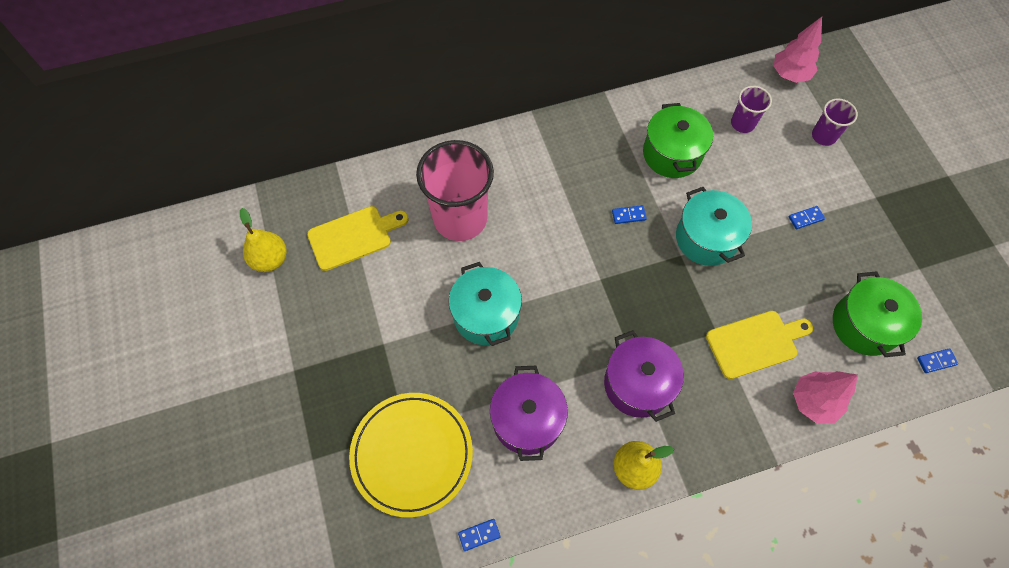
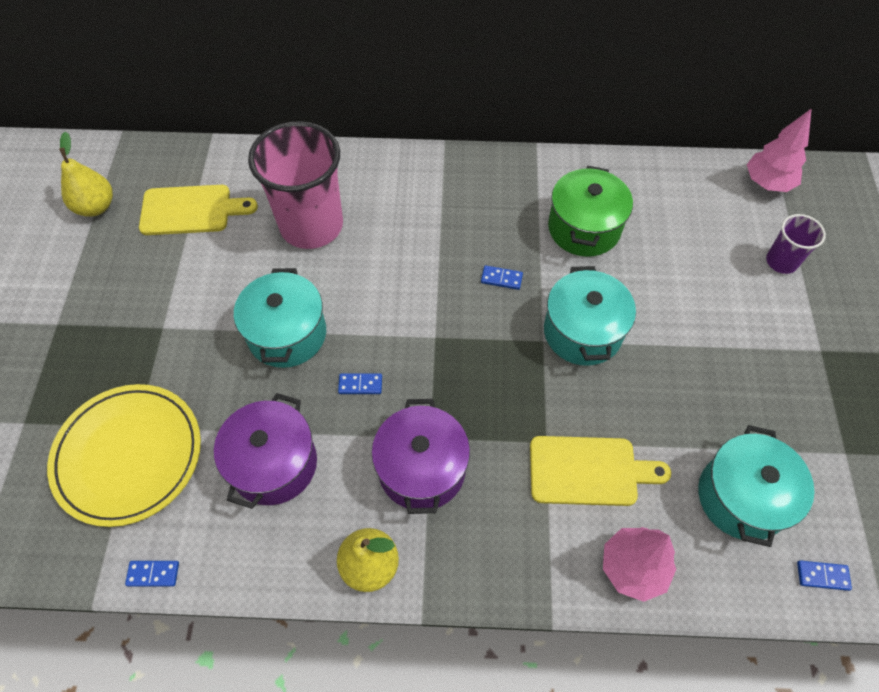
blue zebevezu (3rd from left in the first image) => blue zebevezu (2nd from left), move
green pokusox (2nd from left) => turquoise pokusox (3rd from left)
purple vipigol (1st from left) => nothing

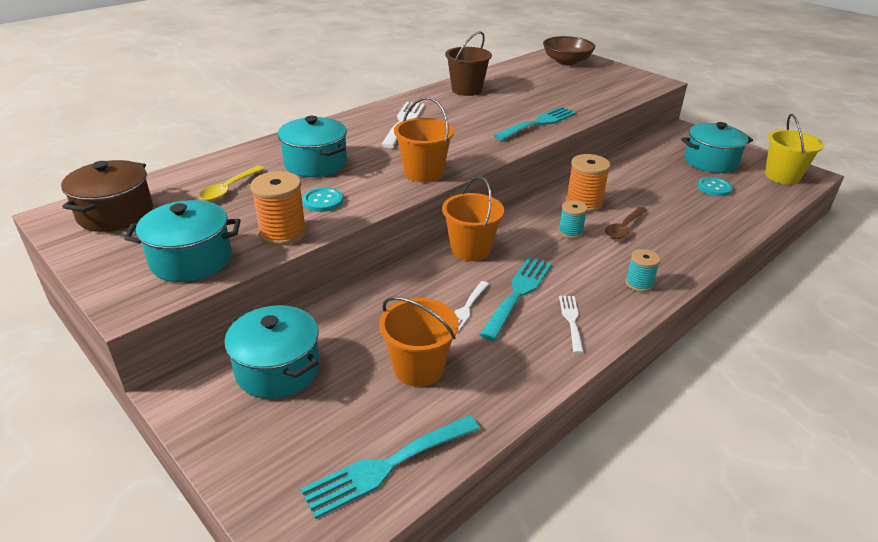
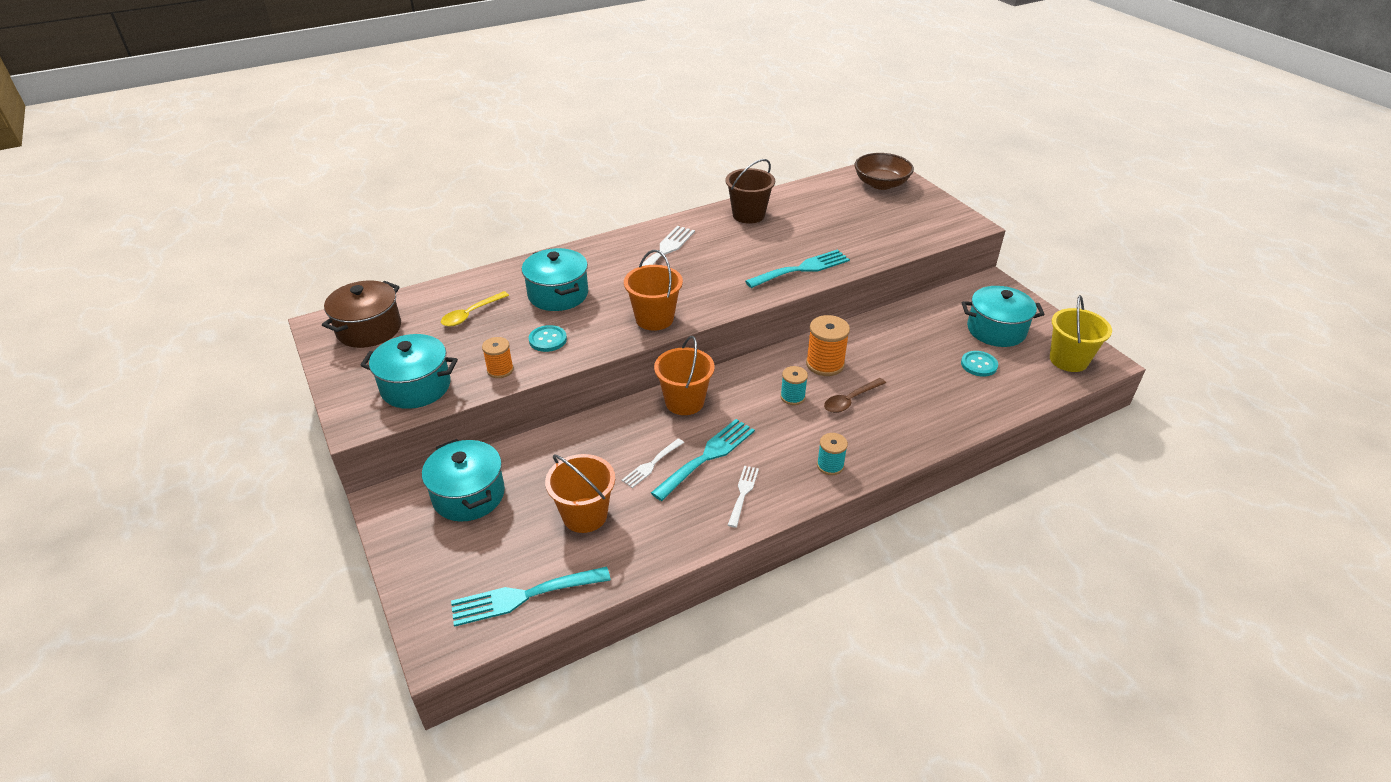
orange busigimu (1st from left), x0.62

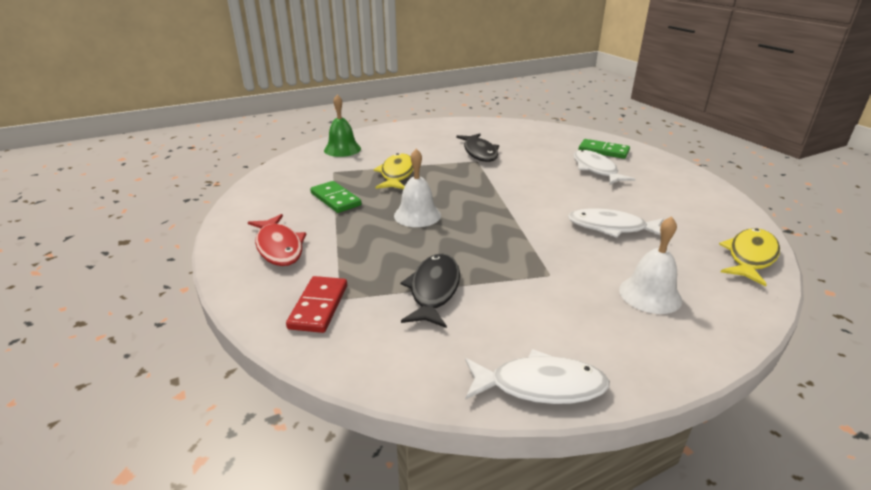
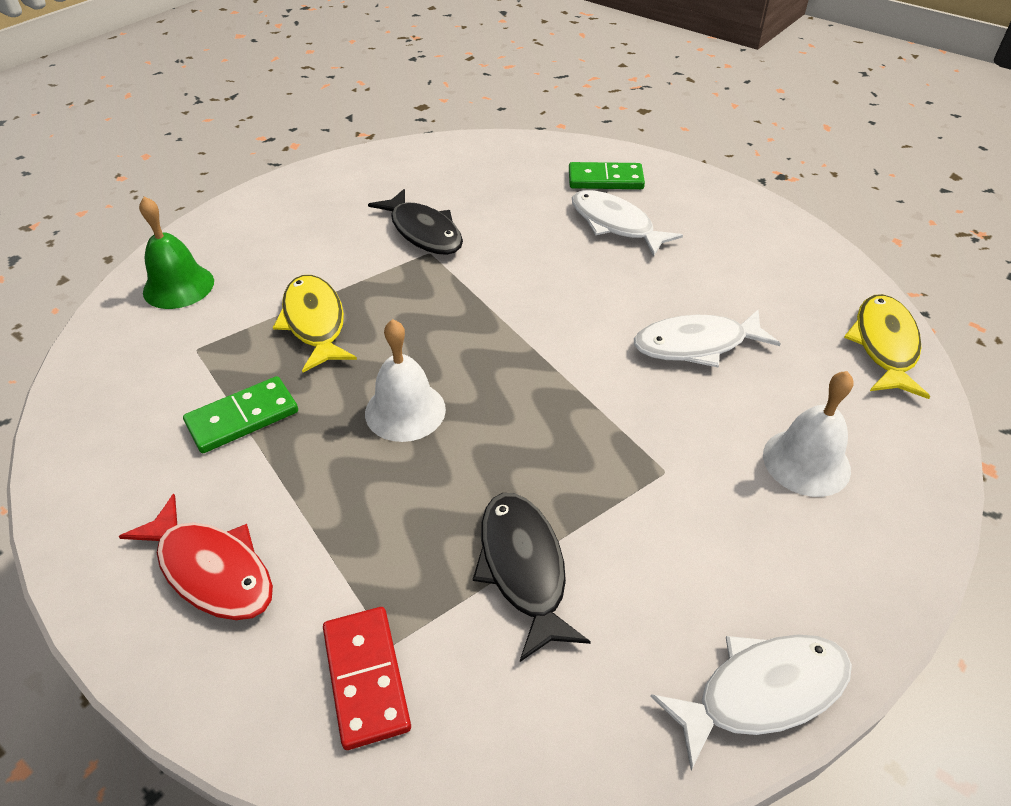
green zebevezu (1st from left), 60 degrees counterclockwise

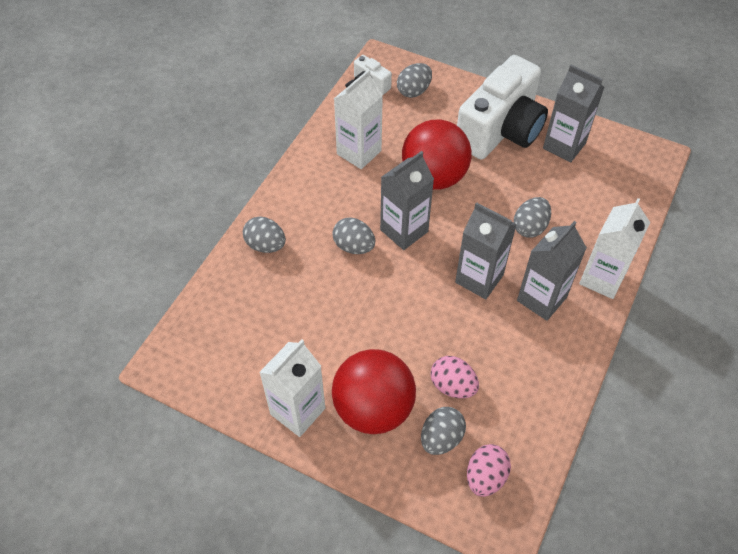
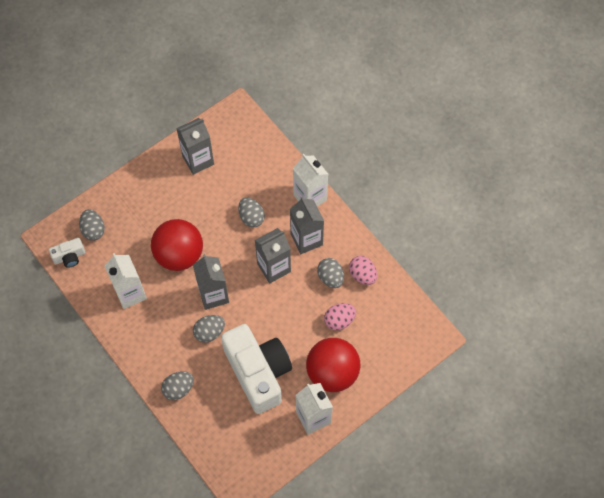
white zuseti (2nd from left), move
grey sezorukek (4th from left in the first image) => grey sezorukek (5th from left), move
pink sezorukek (2nd from left), move

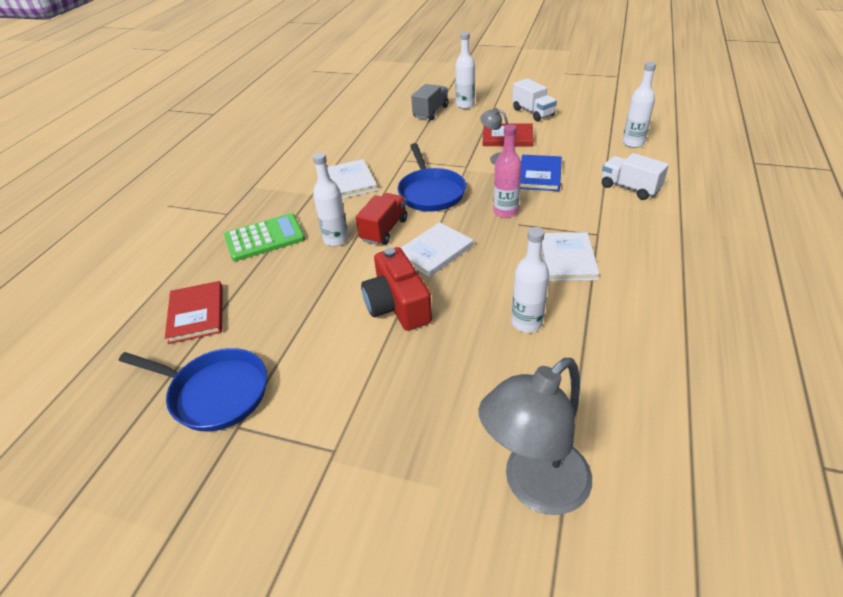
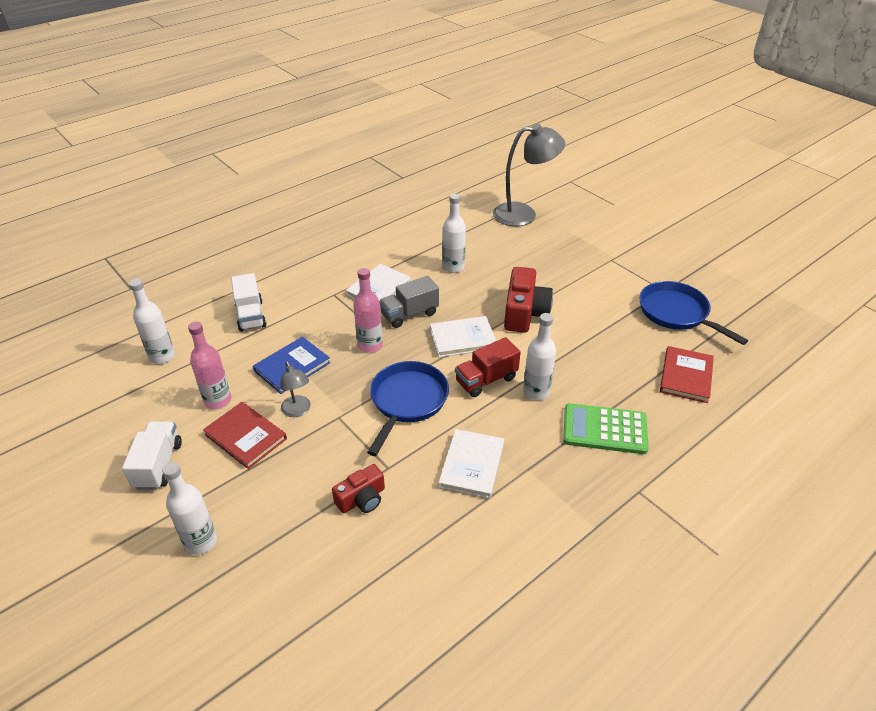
nothing => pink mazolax (1st from left)
nothing => red zuseti (1st from left)
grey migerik, move

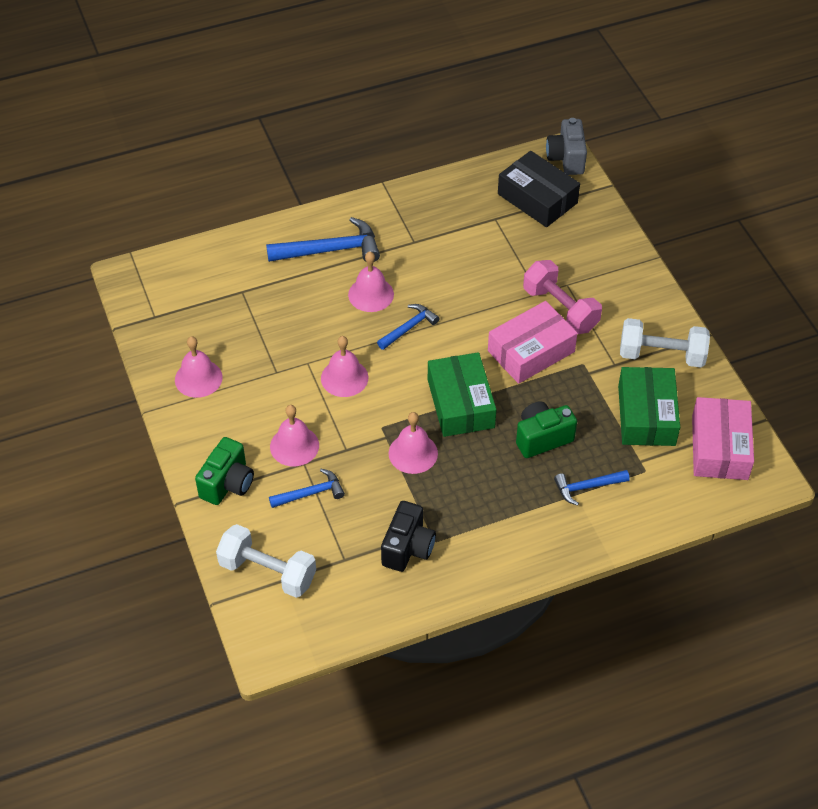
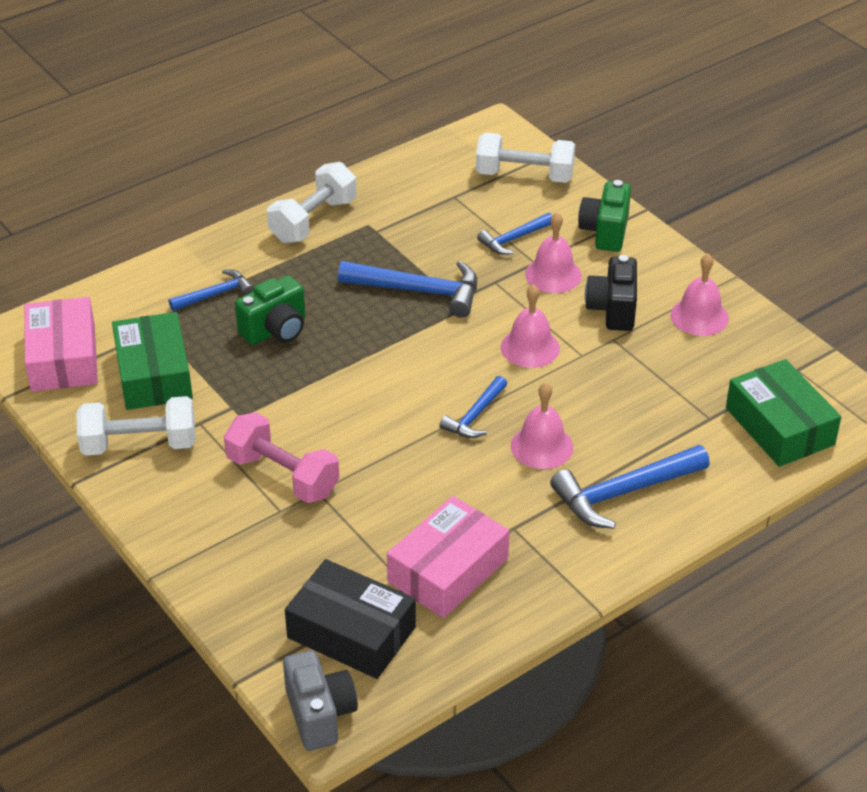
nothing => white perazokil (2nd from left)
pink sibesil (5th from left) => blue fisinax (2nd from left)
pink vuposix (1st from left in the first image) => pink vuposix (2nd from left), move
black zuseti, move
green vuposix (1st from left in the first image) => green vuposix (2nd from left), move

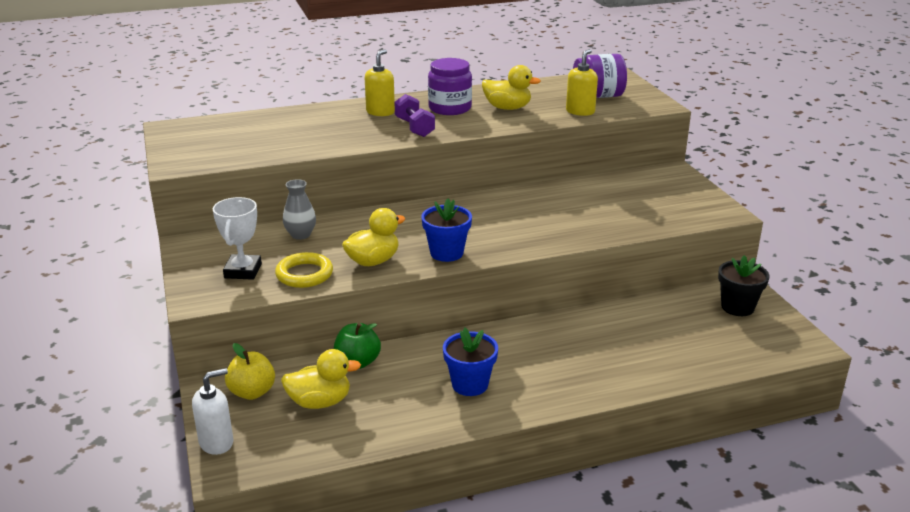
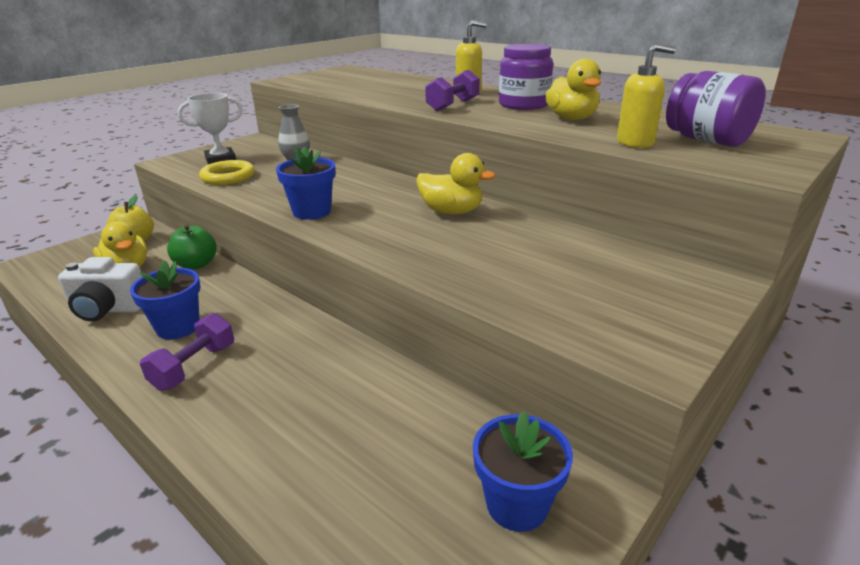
nothing => white zuseti
nothing => purple perazokil (1st from left)
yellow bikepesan (2nd from left), move
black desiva => blue desiva (3rd from left)
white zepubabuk => nothing

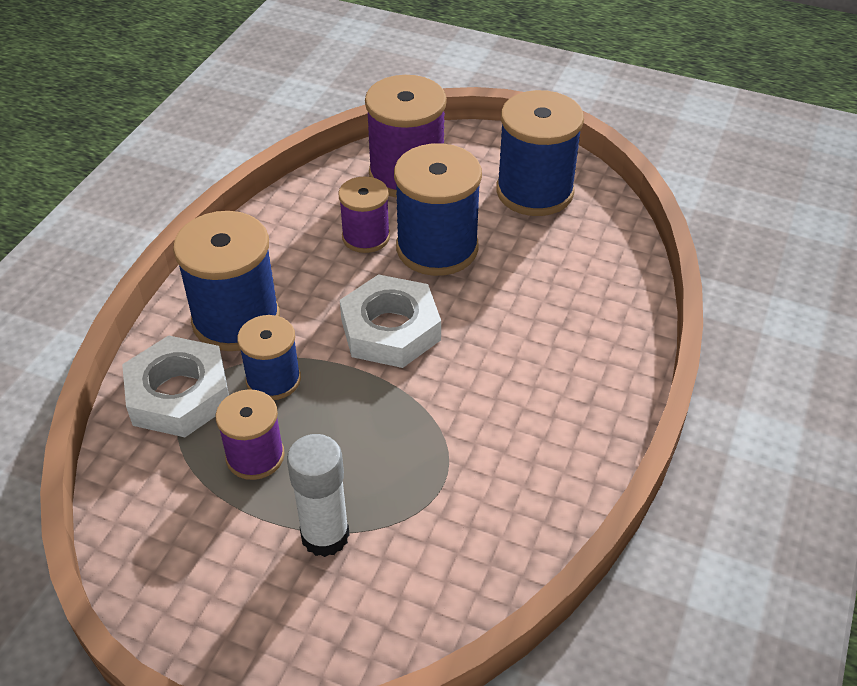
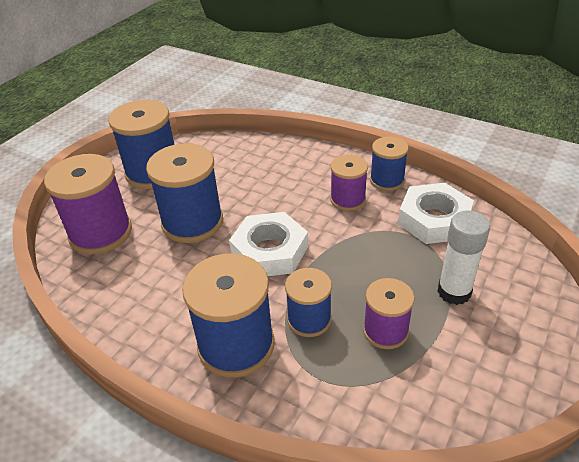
purple busigimu (2nd from left), move
nothing => blue busigimu (5th from left)
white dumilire (1st from left in the first image) => white dumilire (2nd from left), move

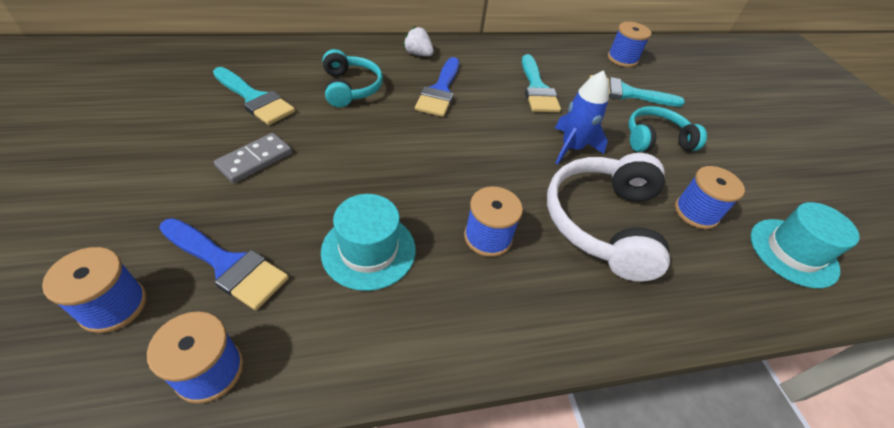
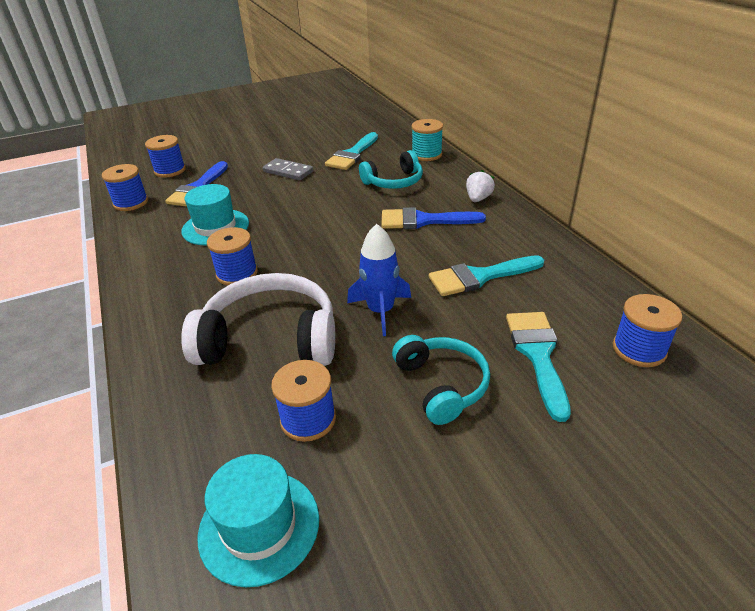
nothing => turquoise busigimu

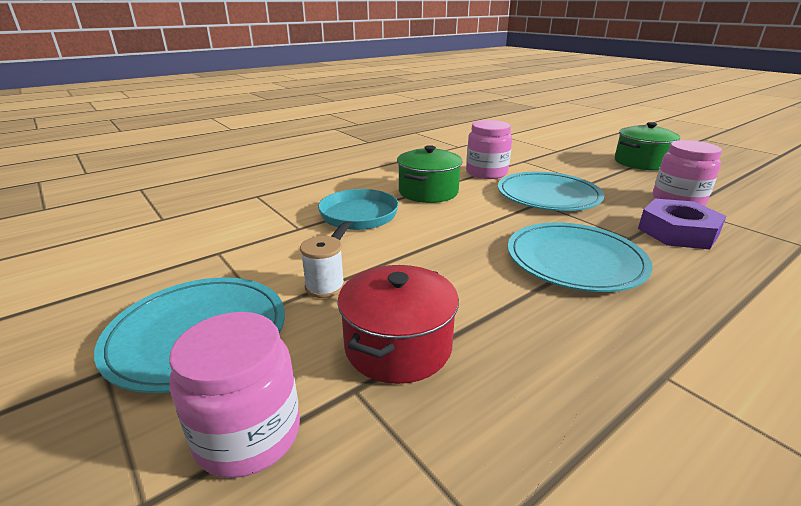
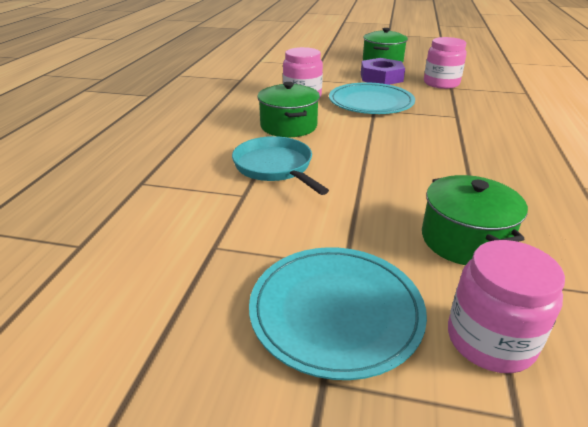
purple dumilire, move
red pokusox => green pokusox (3rd from left)
white busigimu => nothing
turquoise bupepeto (3rd from left) => nothing

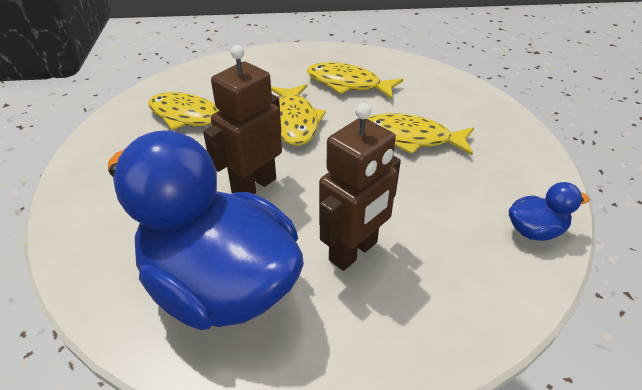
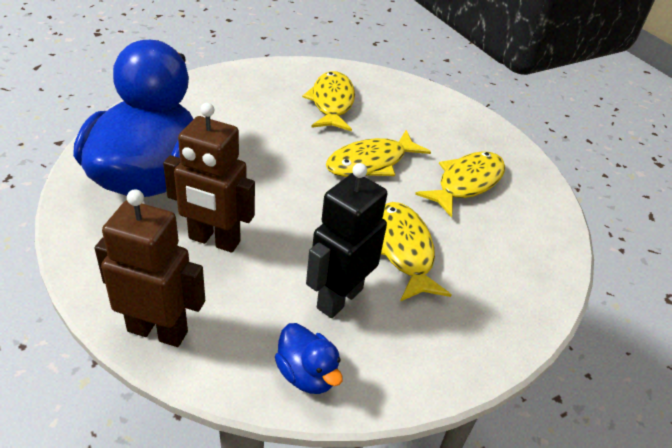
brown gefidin (1st from left), move
nothing => black gefidin
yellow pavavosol (3rd from left in the first image) => yellow pavavosol (4th from left), 45 degrees clockwise

